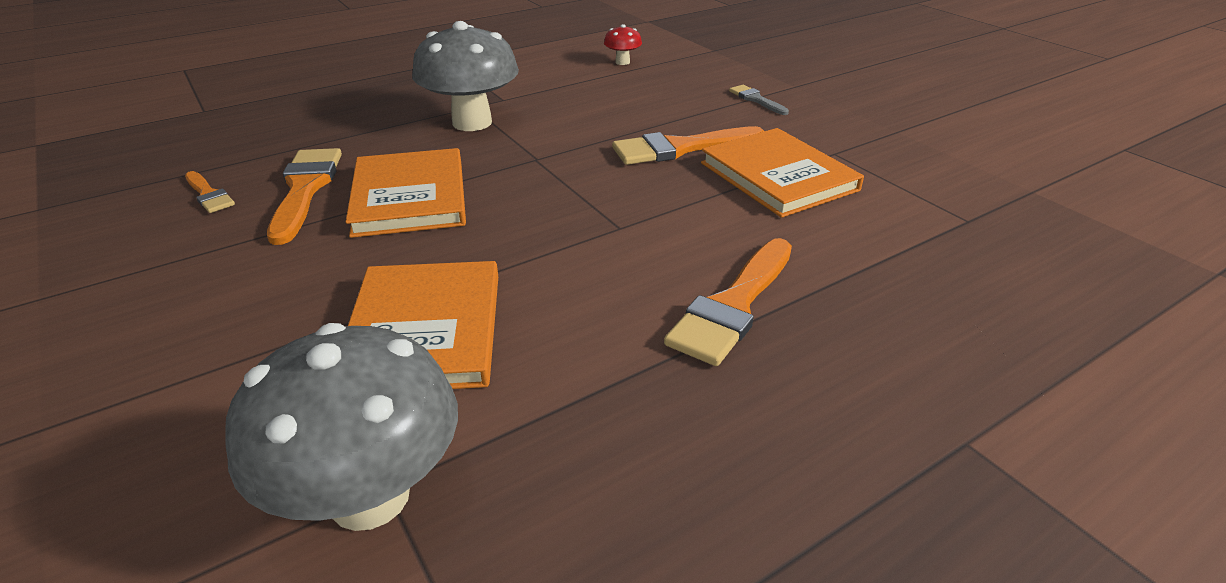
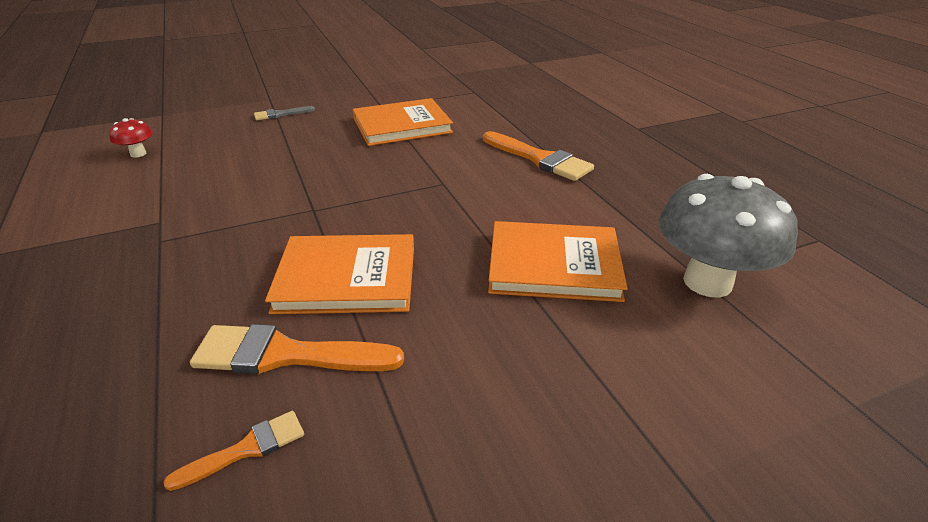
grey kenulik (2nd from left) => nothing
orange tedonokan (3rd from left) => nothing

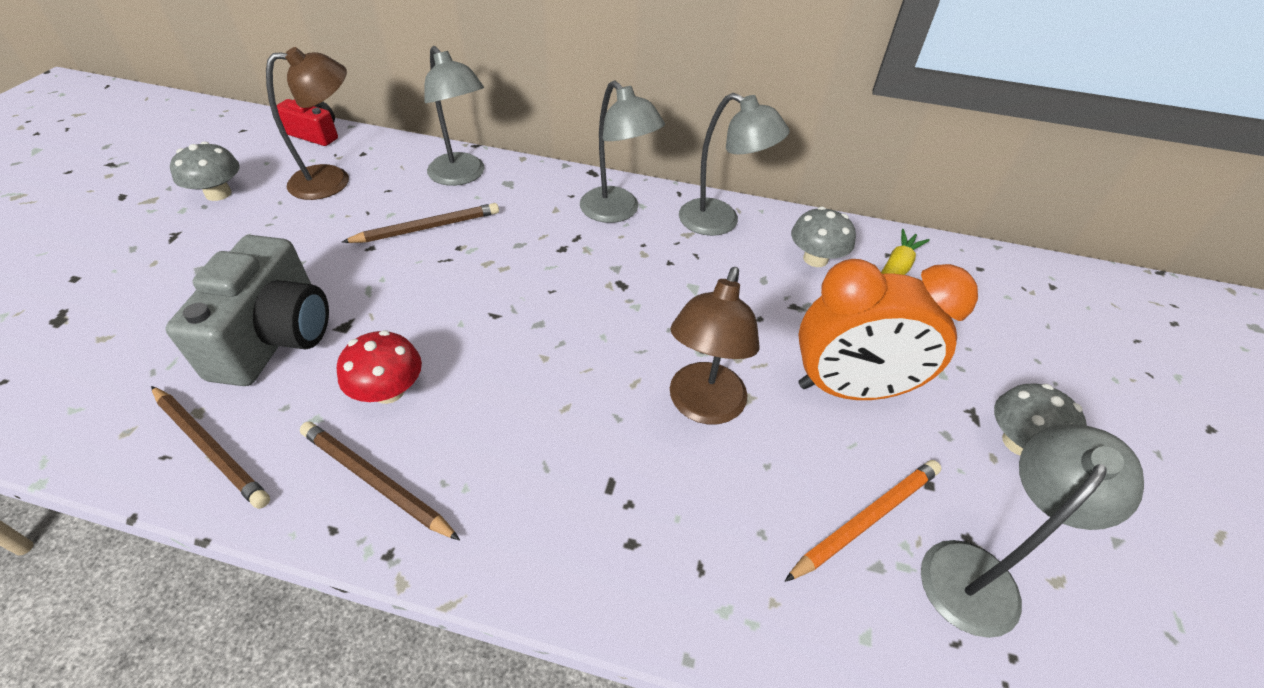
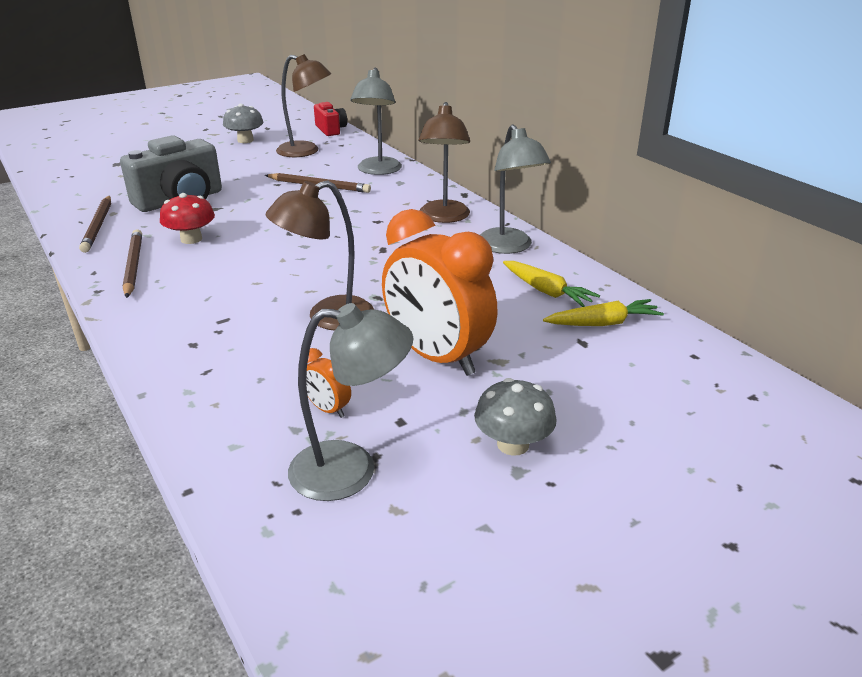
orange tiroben => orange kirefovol (1st from left)
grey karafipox (2nd from left) => brown karafipox (3rd from left)
grey kenulik (2nd from left) => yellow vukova (1st from left)

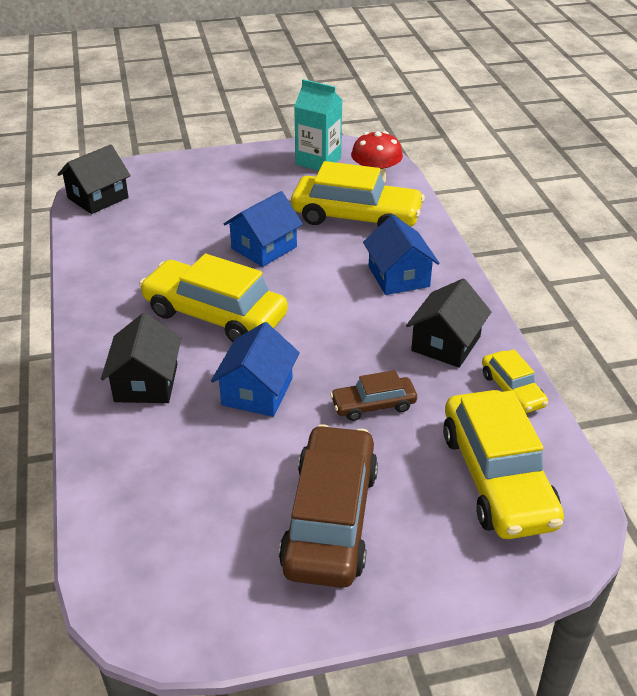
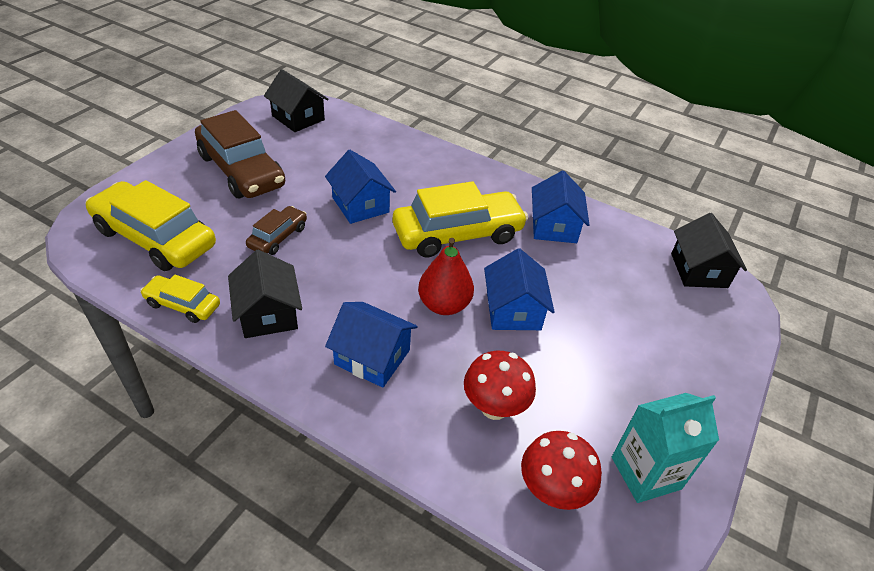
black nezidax (2nd from left), move
nothing => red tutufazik
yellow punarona (2nd from left) => red kenulik (1st from left)
nothing => blue nezidax (4th from left)

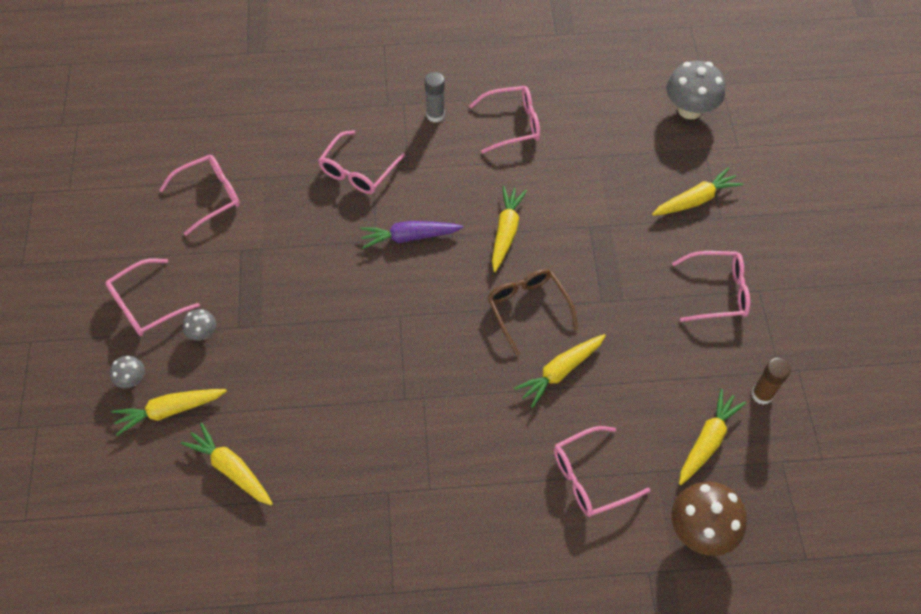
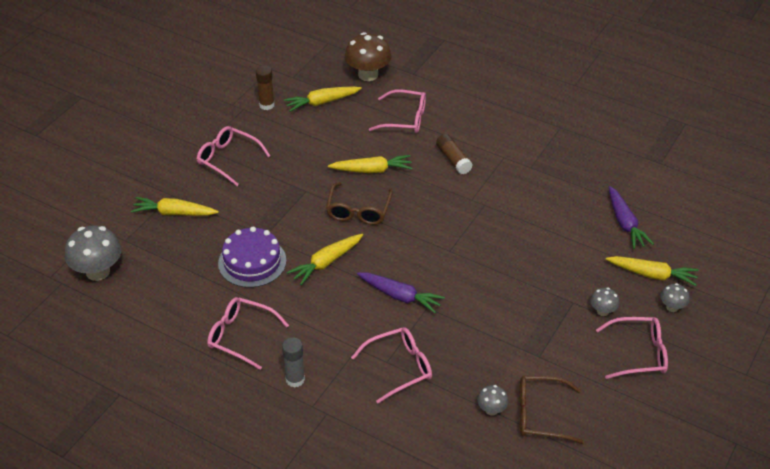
nothing => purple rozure
nothing => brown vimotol (2nd from left)
nothing => grey kenulik (2nd from left)
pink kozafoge (2nd from left) => brown kozafoge (2nd from left)
yellow vukova (2nd from left) => purple vukova (2nd from left)

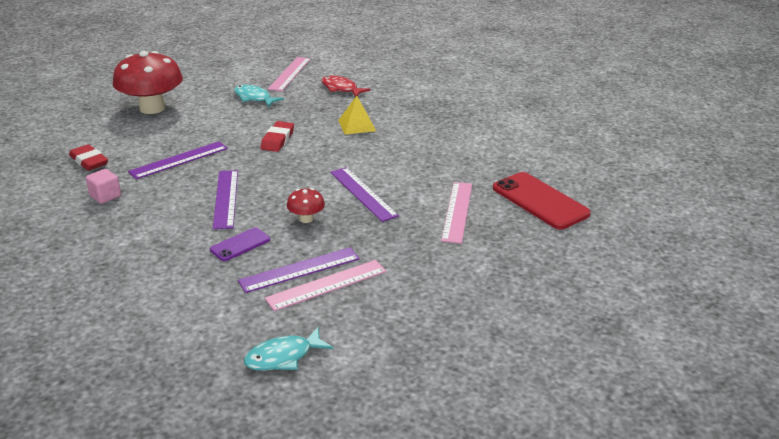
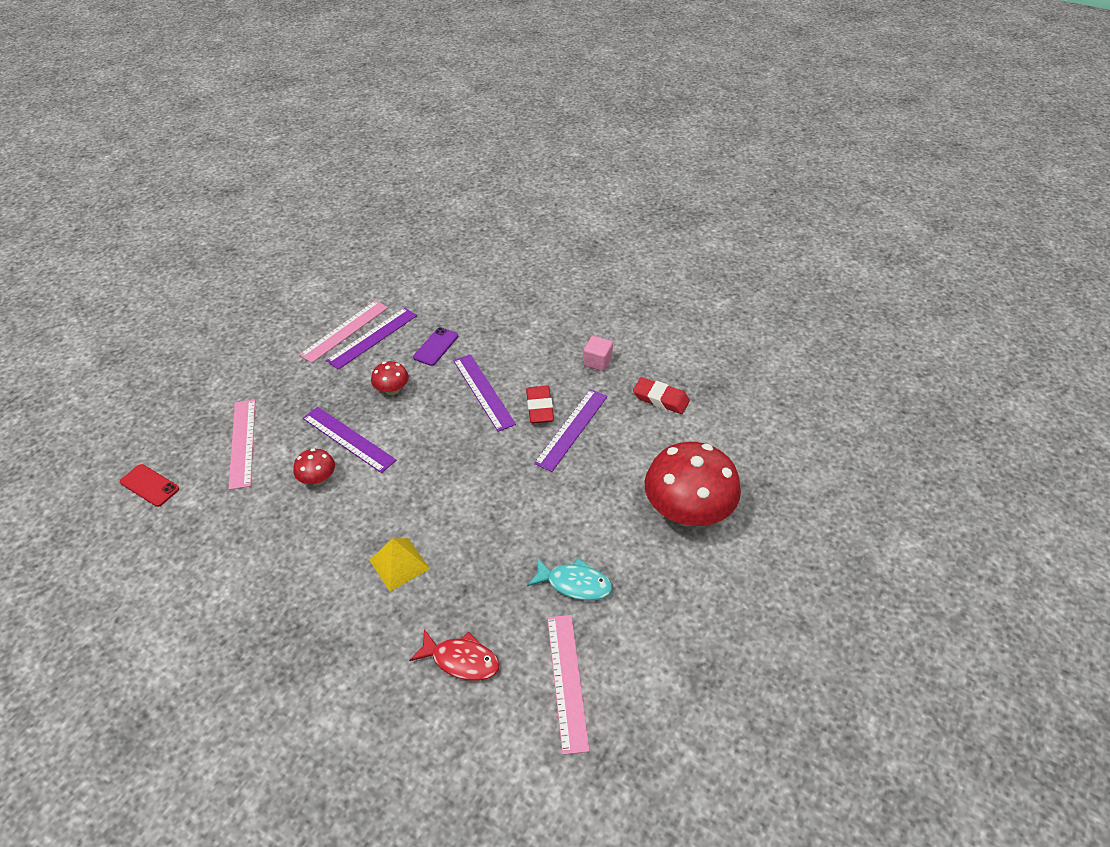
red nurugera, x0.54
nothing => red kenulik (1st from left)
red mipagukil (2nd from left in the first image) => red mipagukil (1st from left), move
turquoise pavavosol (2nd from left) => nothing

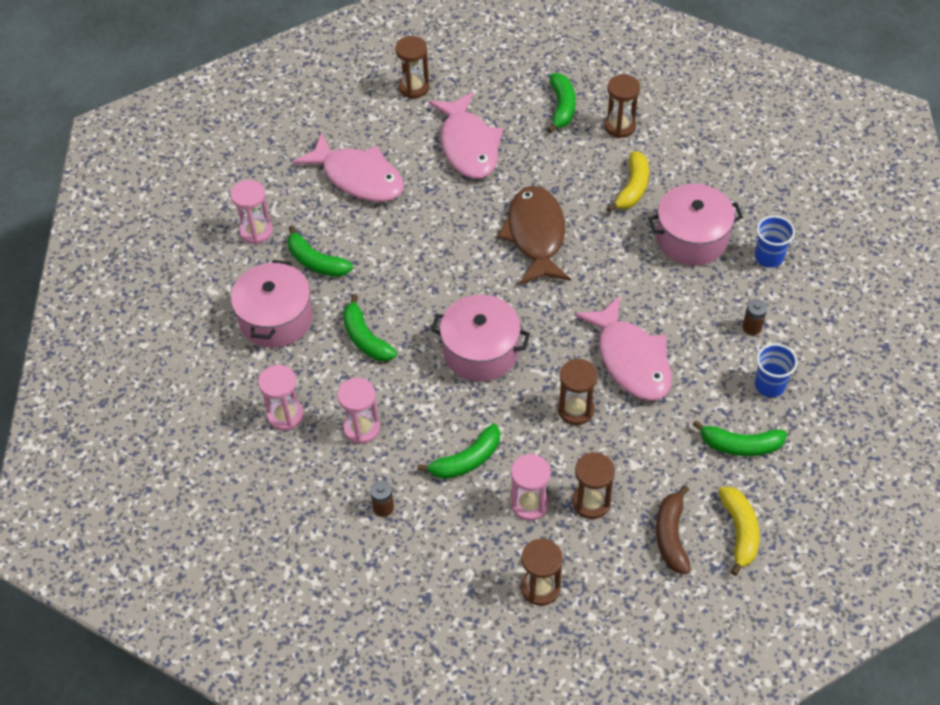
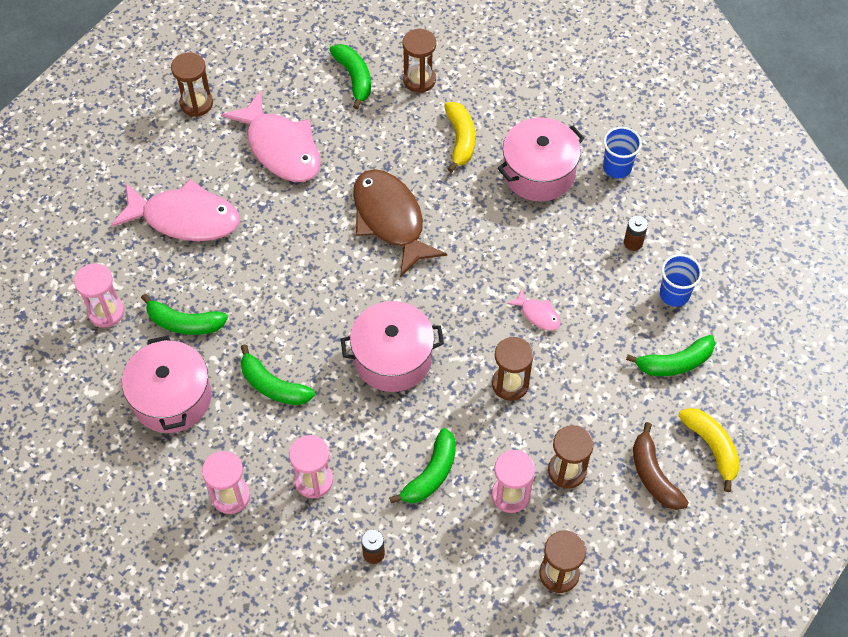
pink pavavosol (3rd from left), x0.44

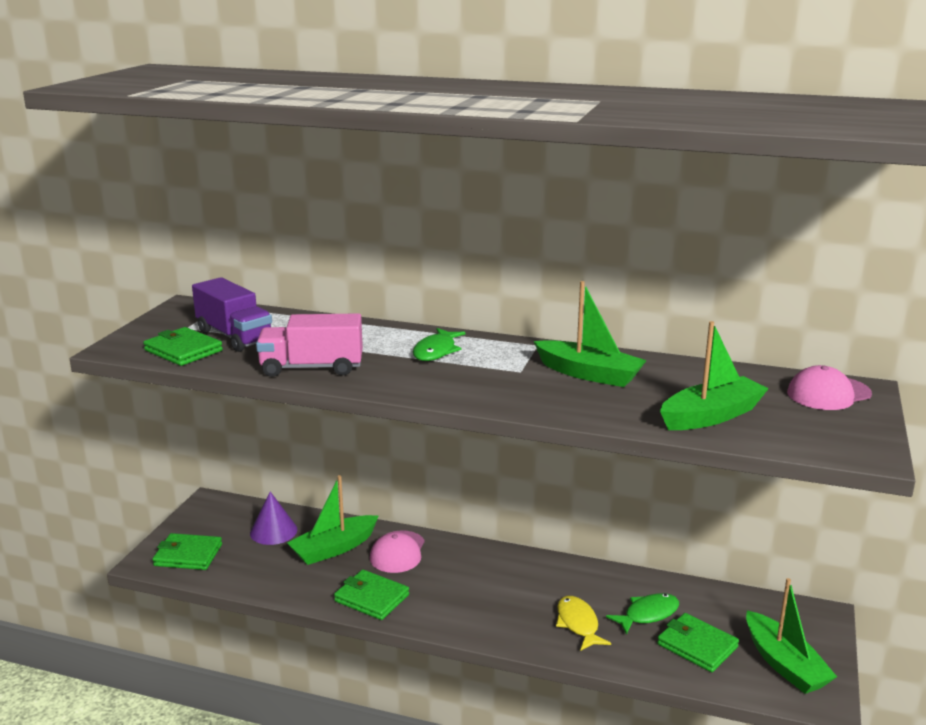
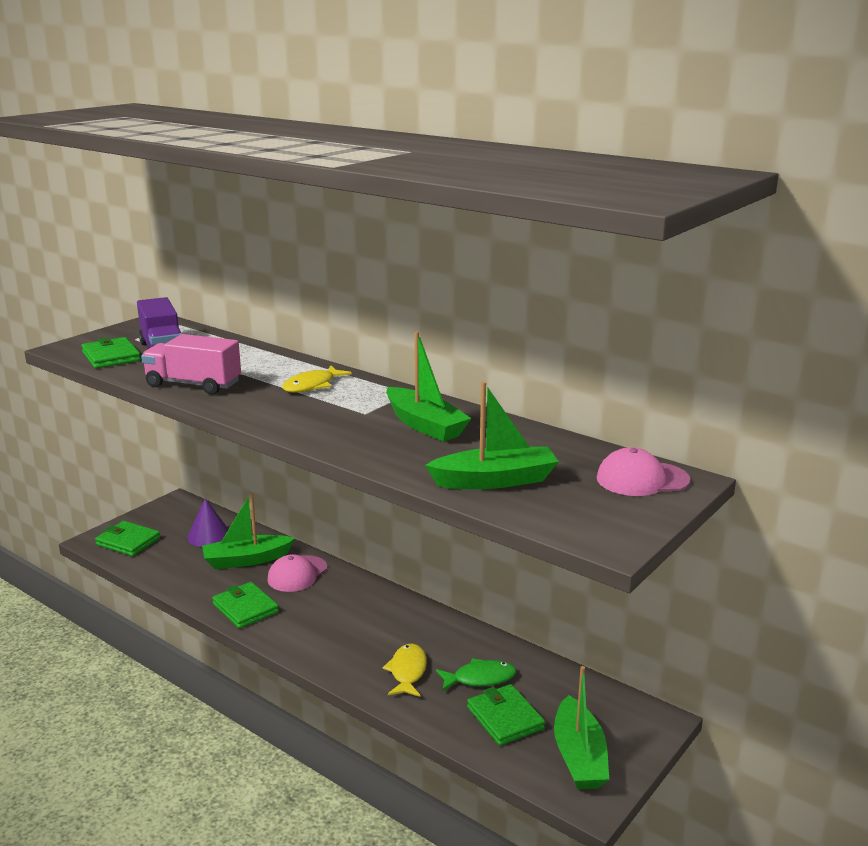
green pavavosol (1st from left) => yellow pavavosol (1st from left)

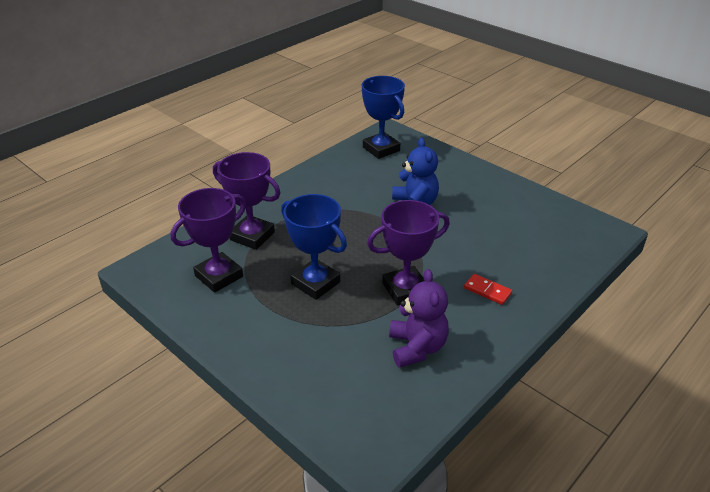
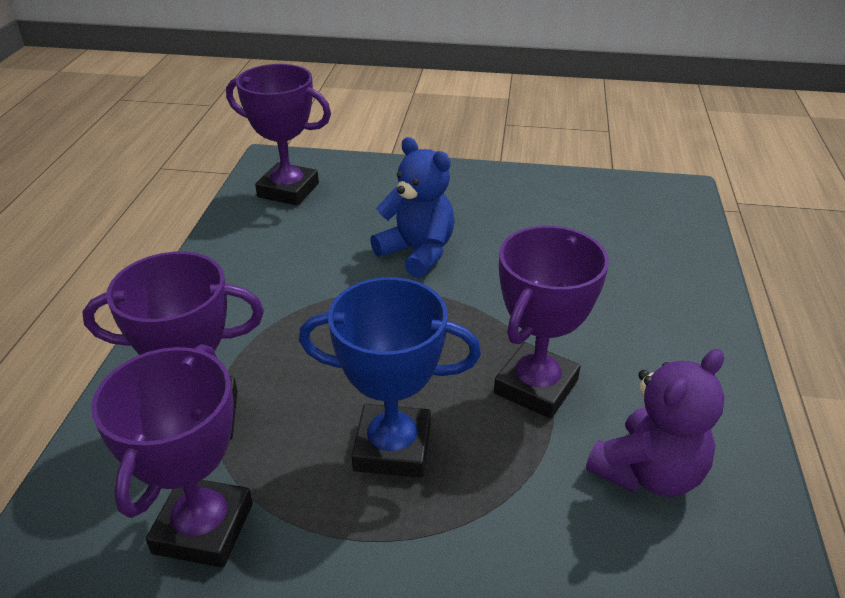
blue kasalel (2nd from left) => purple kasalel (3rd from left)
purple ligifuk, 90 degrees clockwise
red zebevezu => nothing

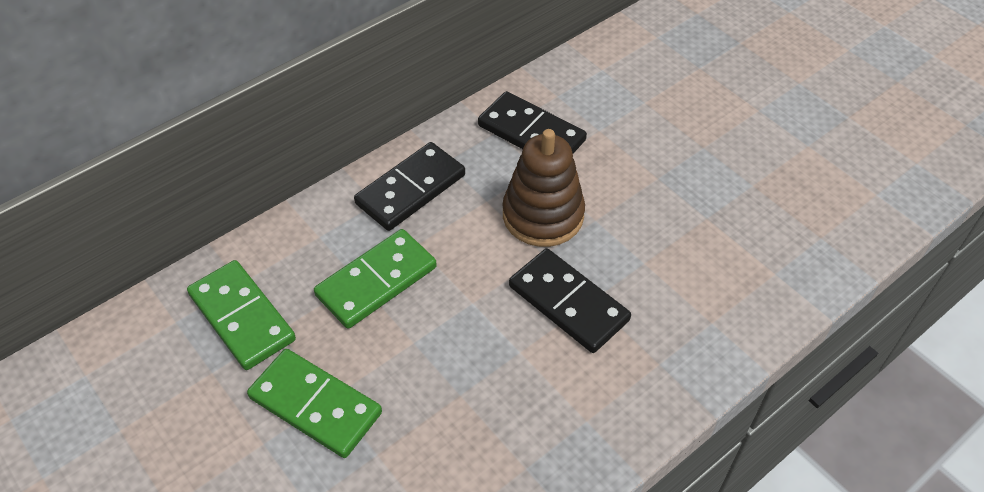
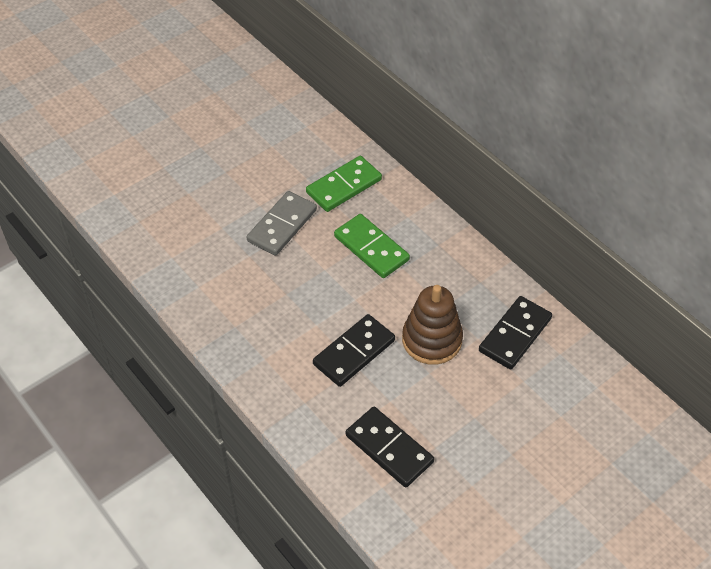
green zebevezu (2nd from left) => grey zebevezu
black zebevezu (1st from left in the first image) => black zebevezu (2nd from left), move

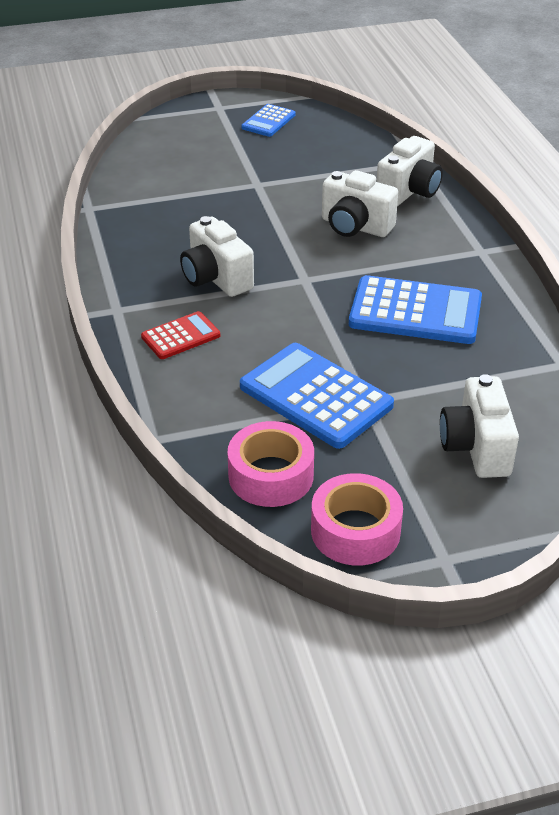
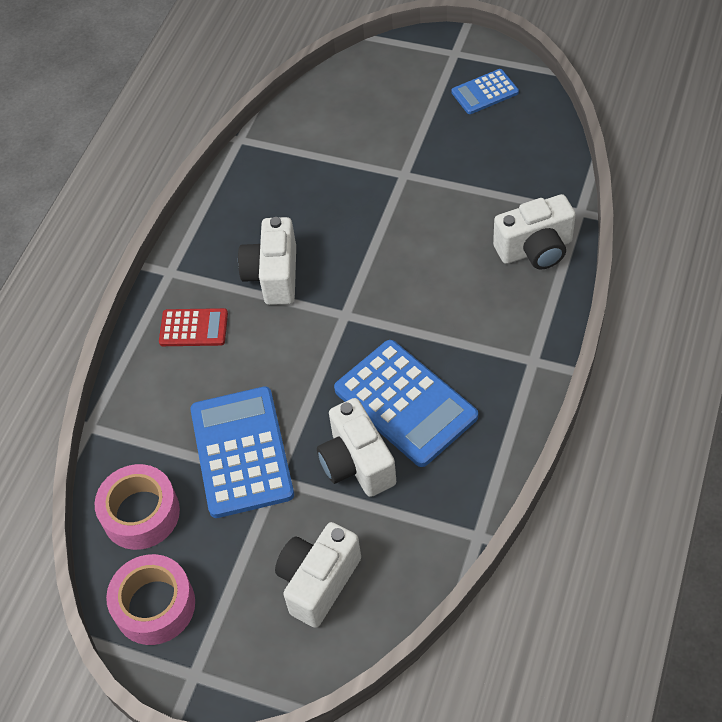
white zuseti (2nd from left in the first image) => white zuseti (3rd from left), move

